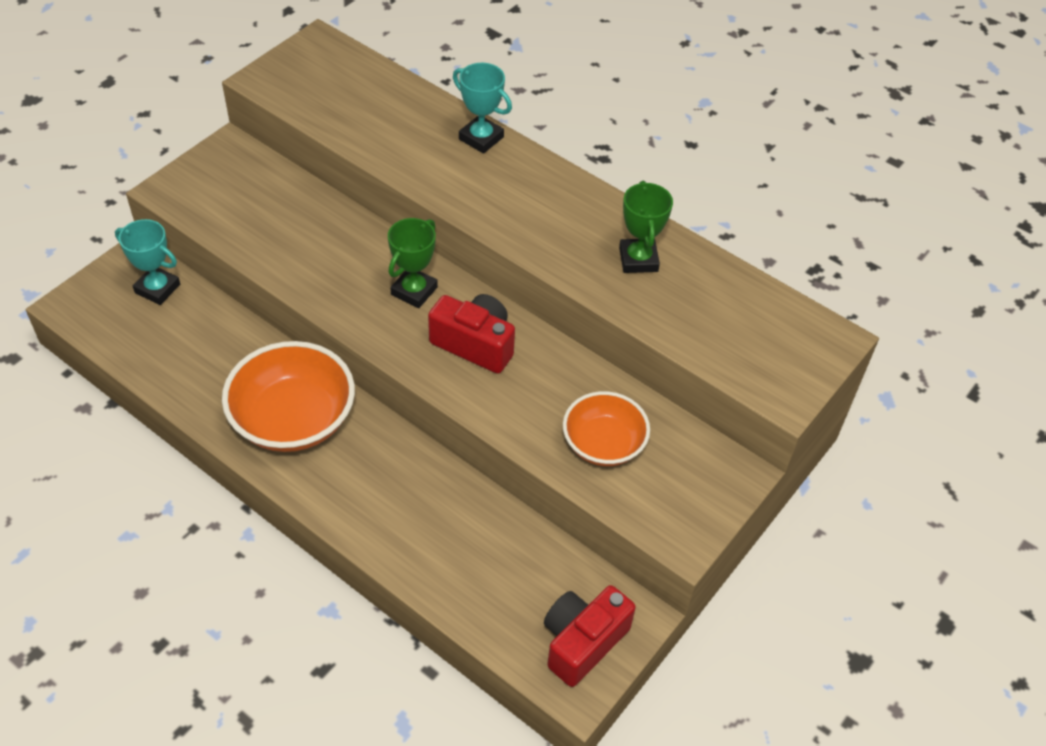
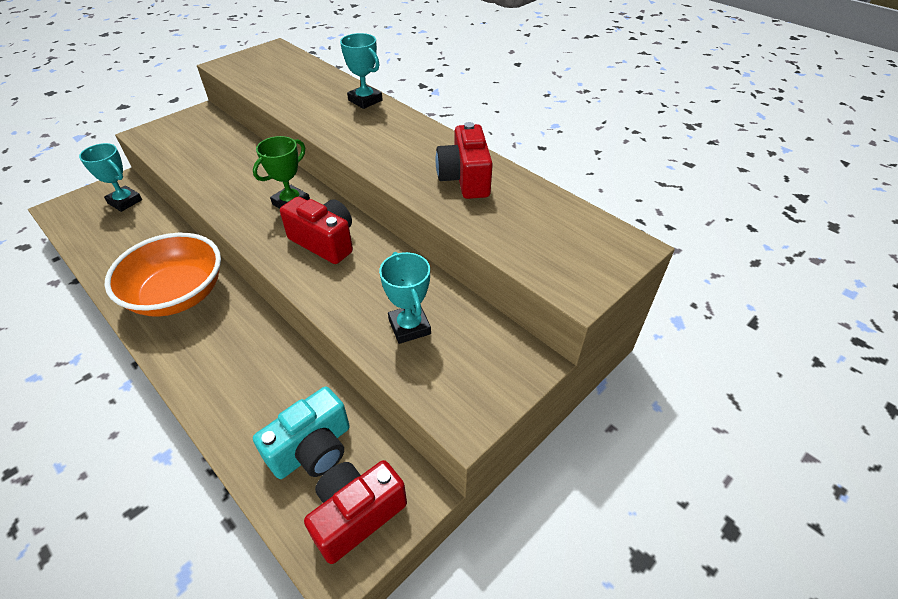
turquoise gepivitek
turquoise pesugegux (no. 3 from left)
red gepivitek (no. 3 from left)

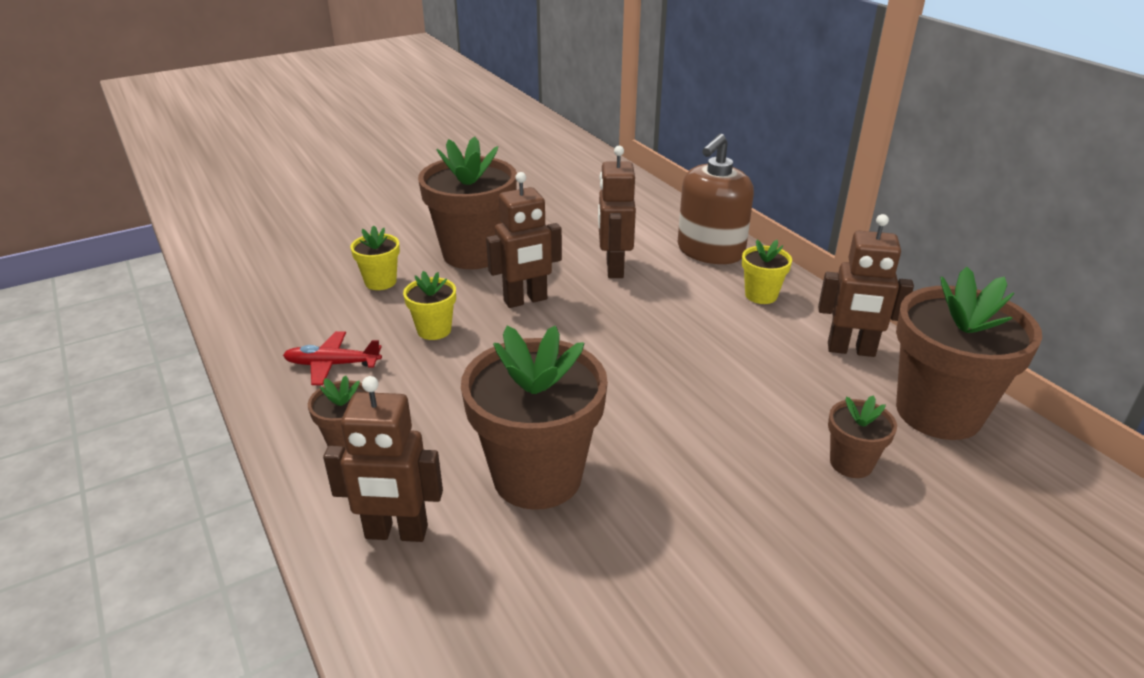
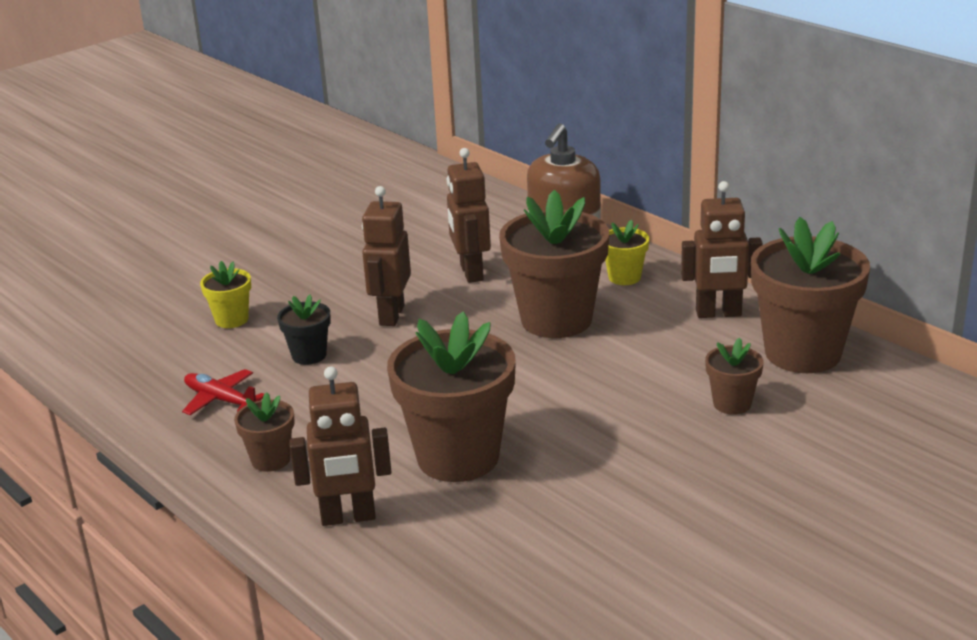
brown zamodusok (no. 3 from left)
black zamodusok
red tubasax
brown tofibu (no. 2 from left)

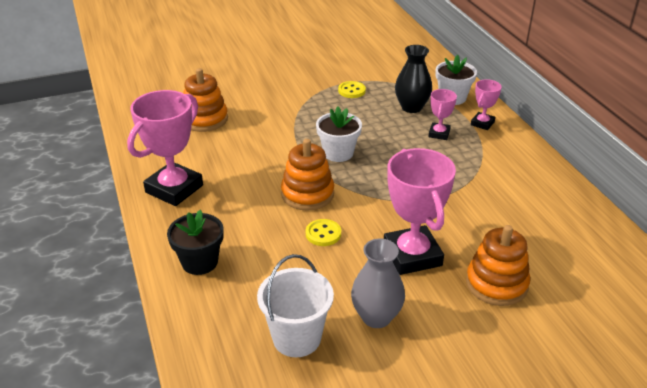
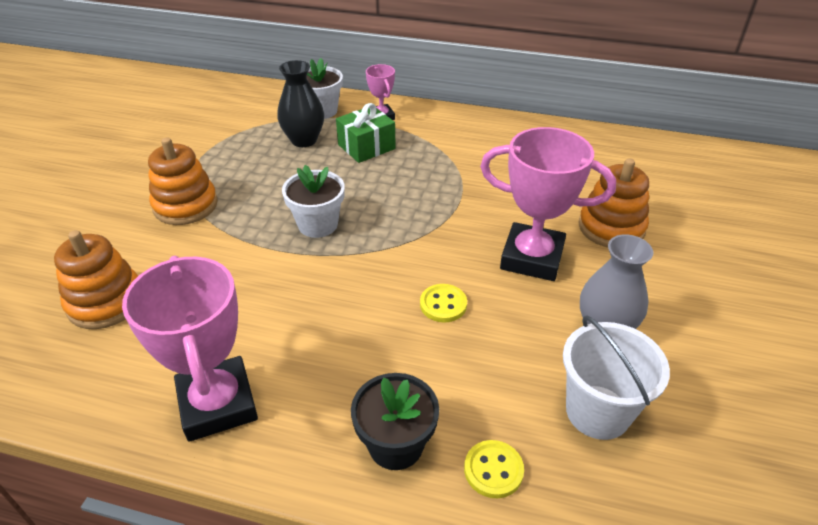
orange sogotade (no. 2 from left)
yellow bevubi (no. 2 from left)
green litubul

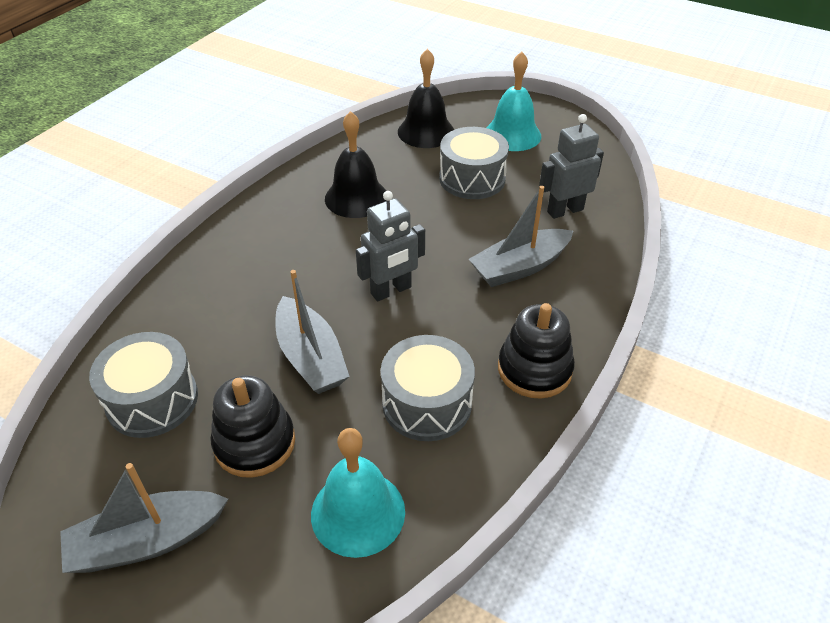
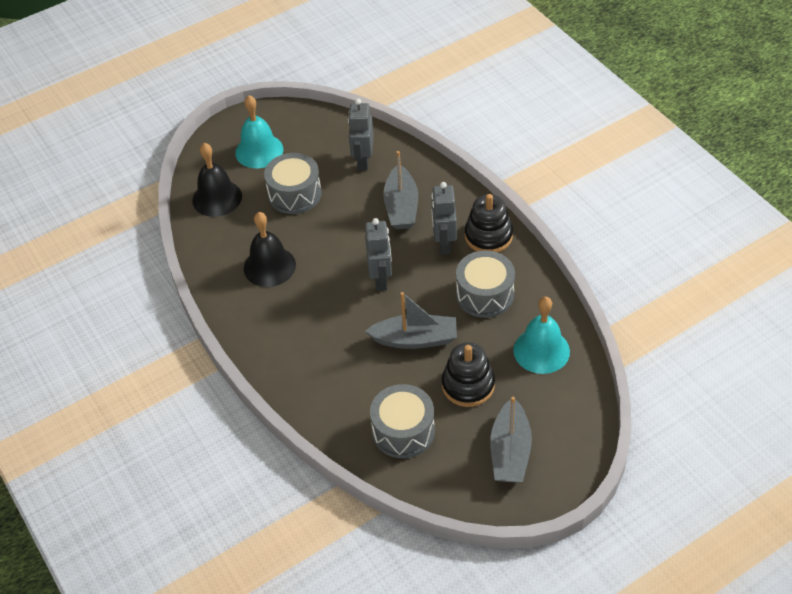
grey tofibu (no. 3 from left)

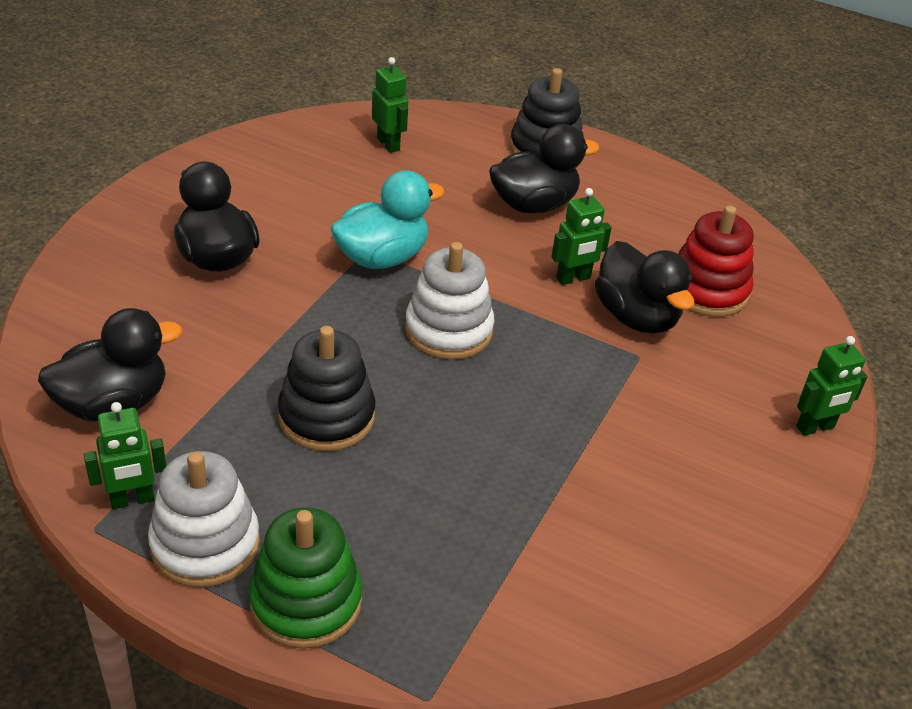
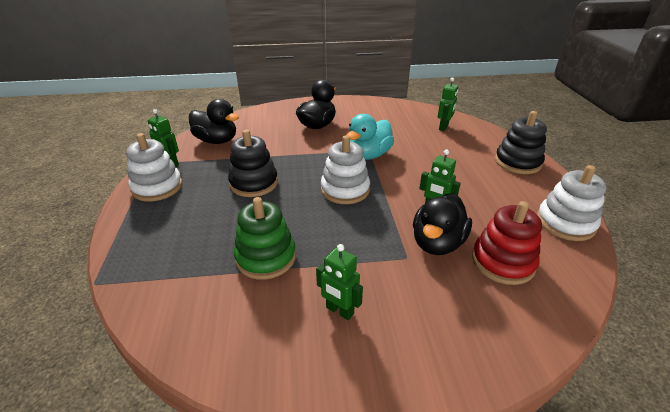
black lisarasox (no. 3 from left in the first image)
white sogotade (no. 3 from left)
green sogotade
green tofibu (no. 2 from left)
turquoise lisarasox

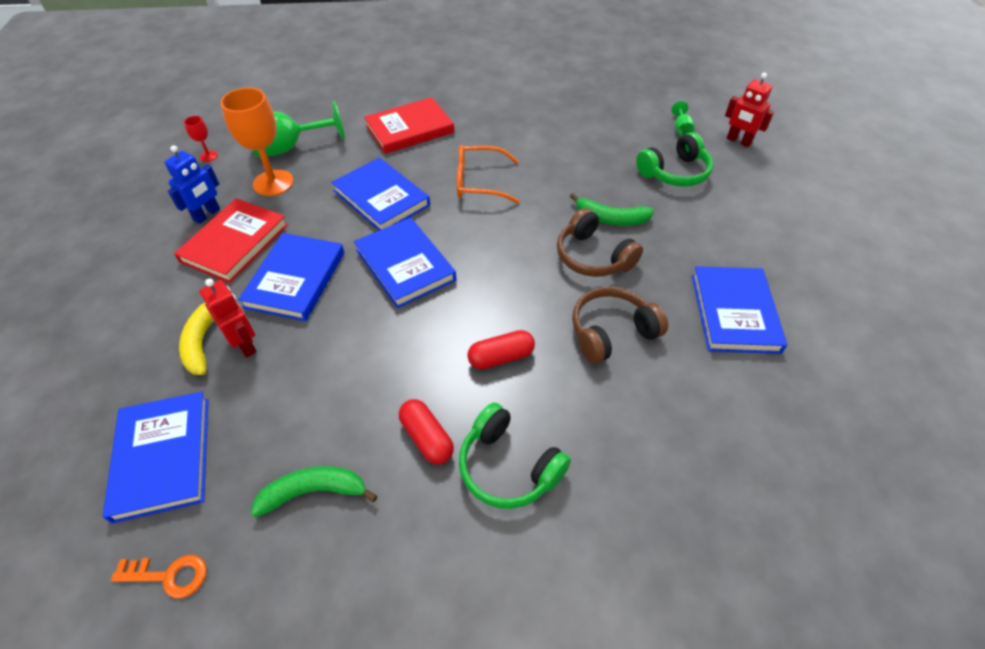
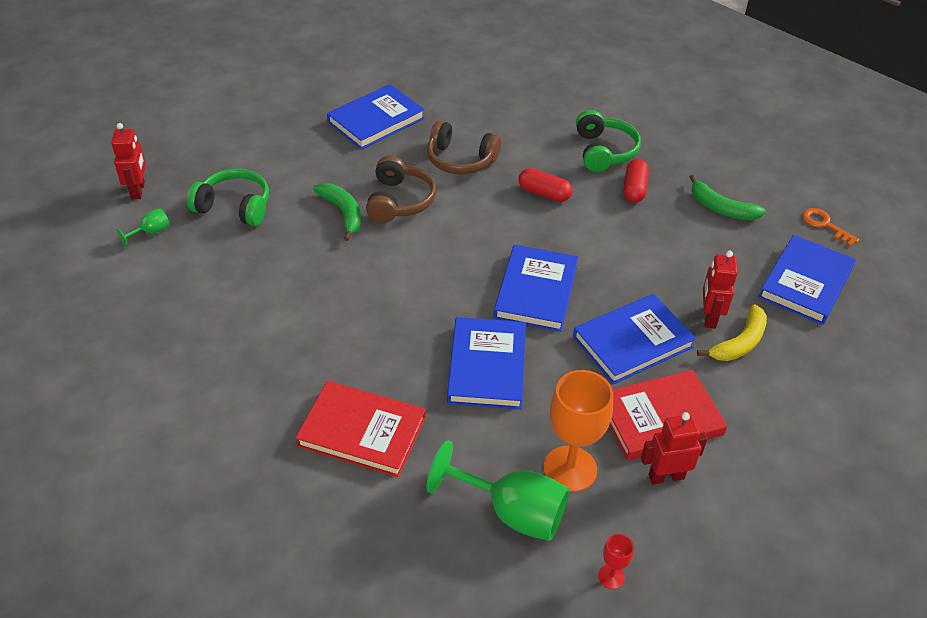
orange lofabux
red tofibu (no. 2 from left)

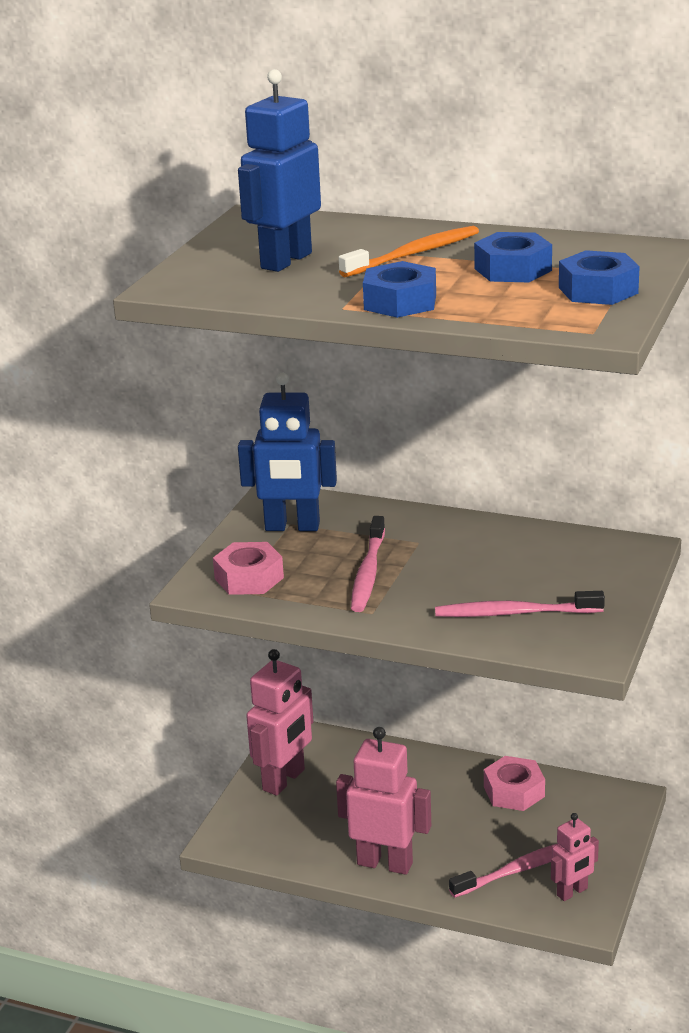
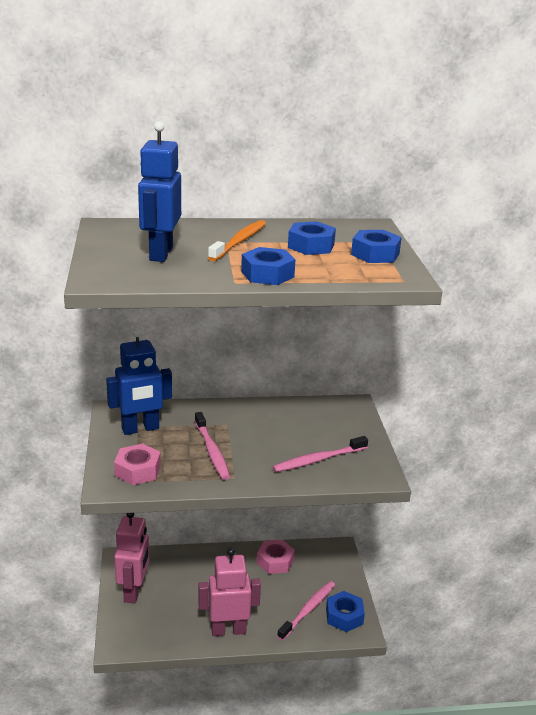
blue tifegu (no. 3 from left)

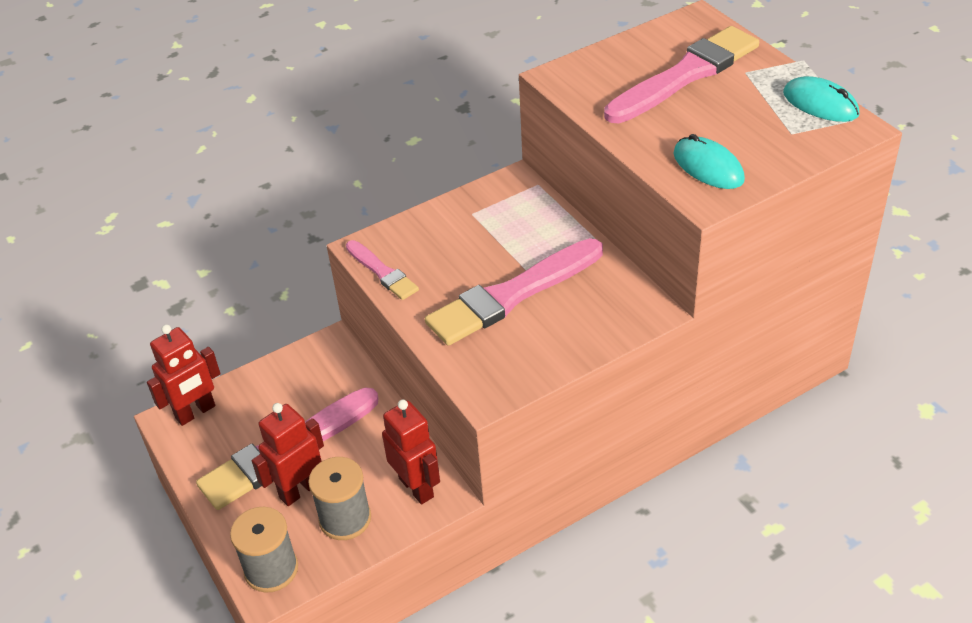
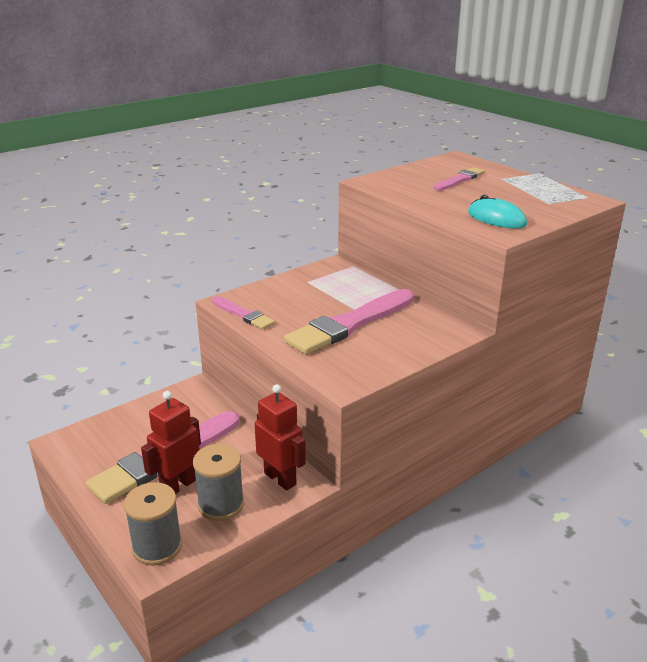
red tofibu (no. 1 from left in the first image)
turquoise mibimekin (no. 2 from left in the first image)
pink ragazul (no. 4 from left)

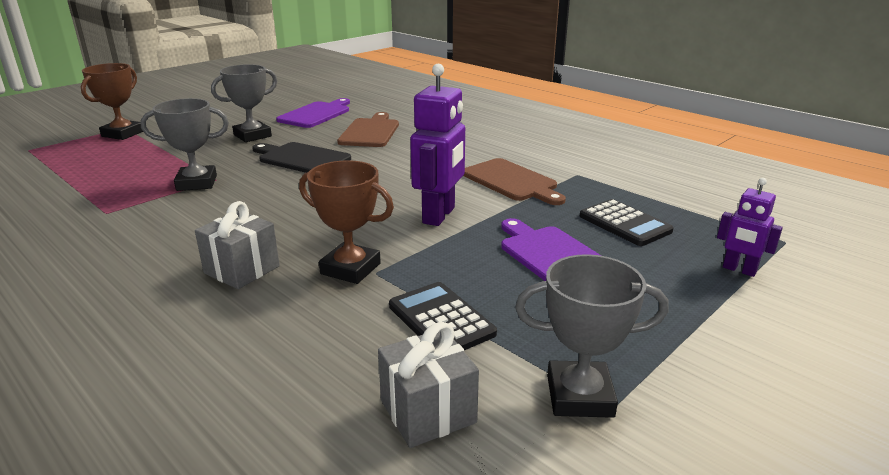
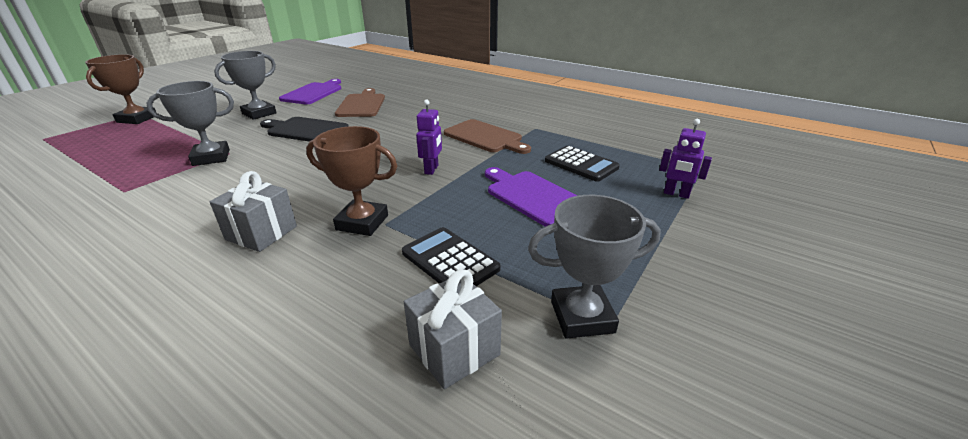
purple tofibu (no. 1 from left)

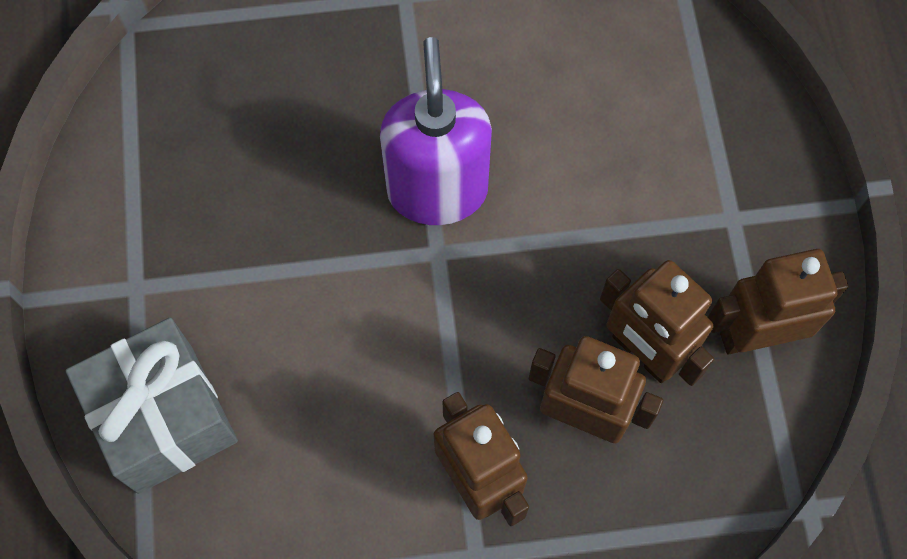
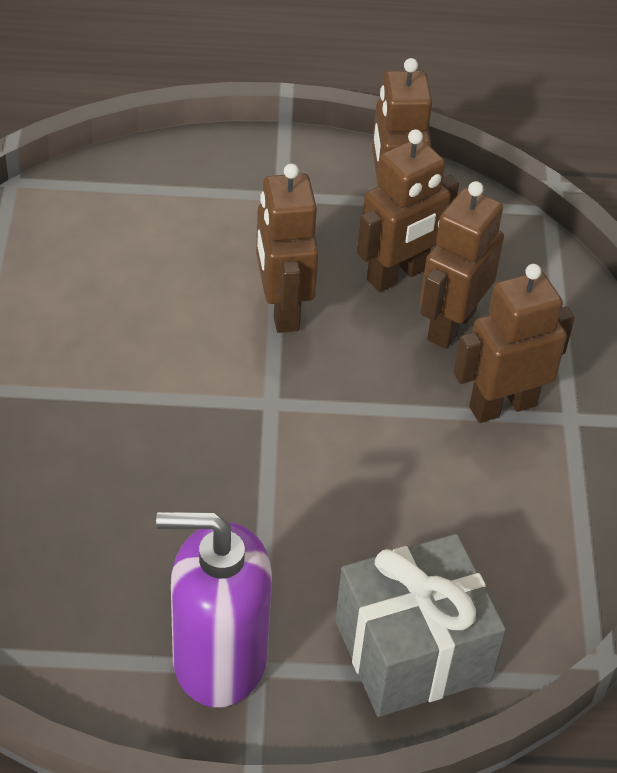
brown tofibu (no. 1 from left)
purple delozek

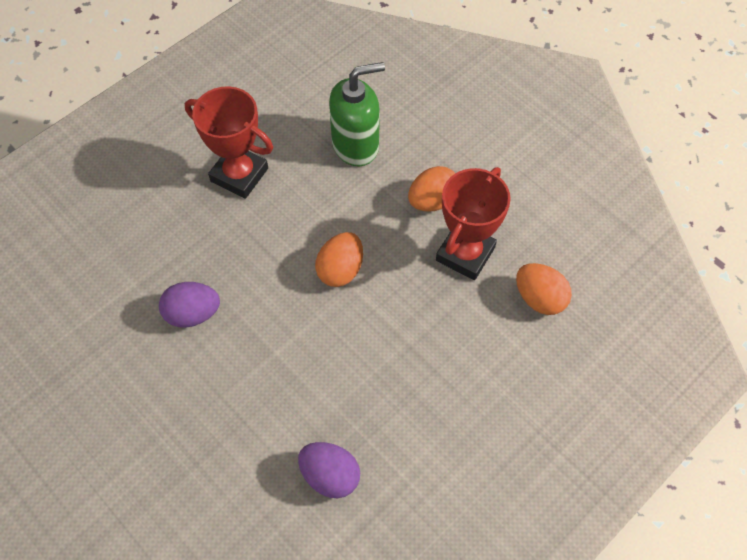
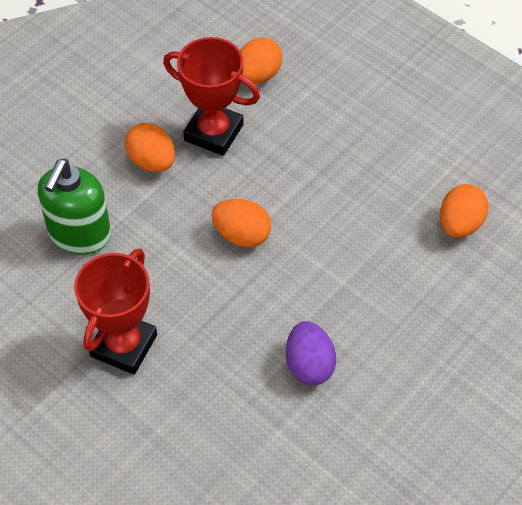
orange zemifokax (no. 4 from left)
green delozek

